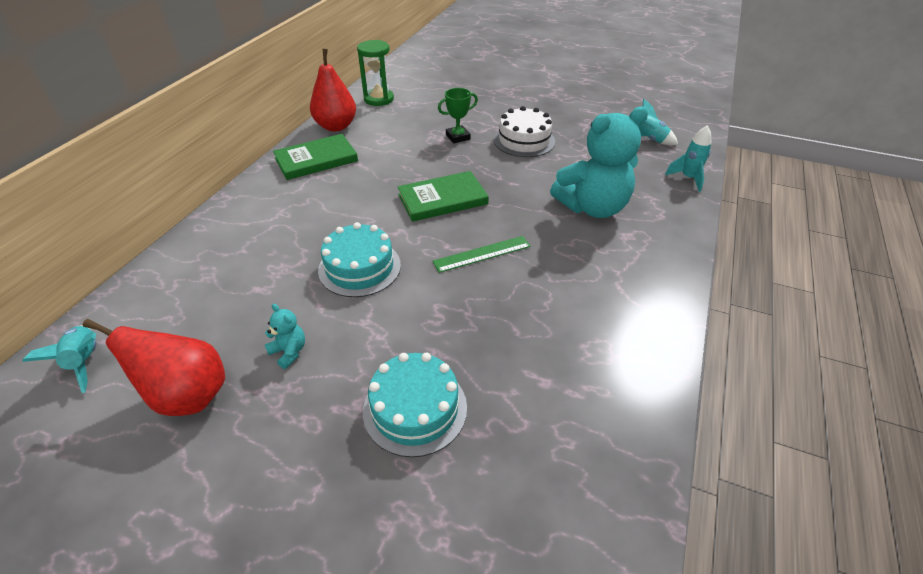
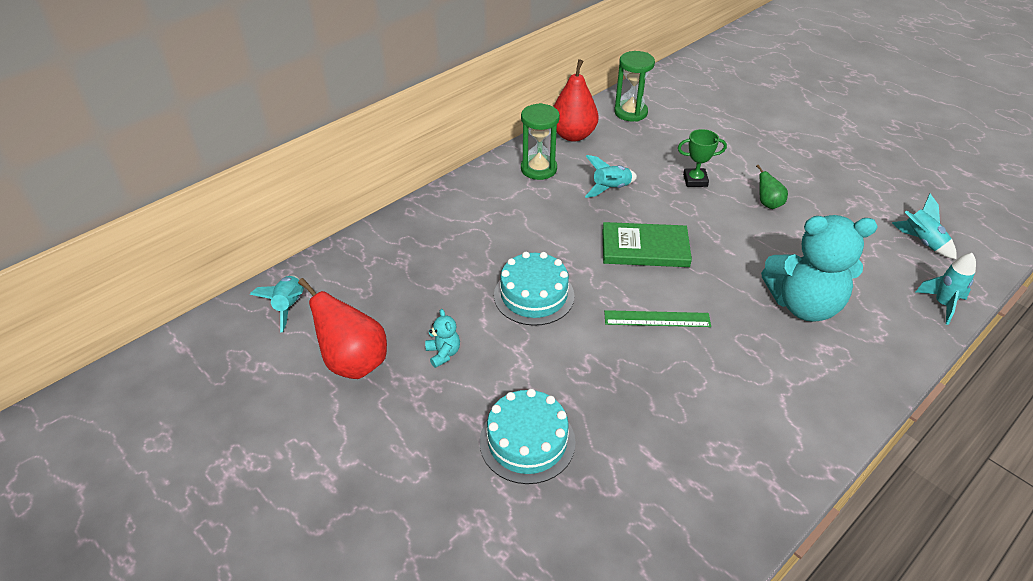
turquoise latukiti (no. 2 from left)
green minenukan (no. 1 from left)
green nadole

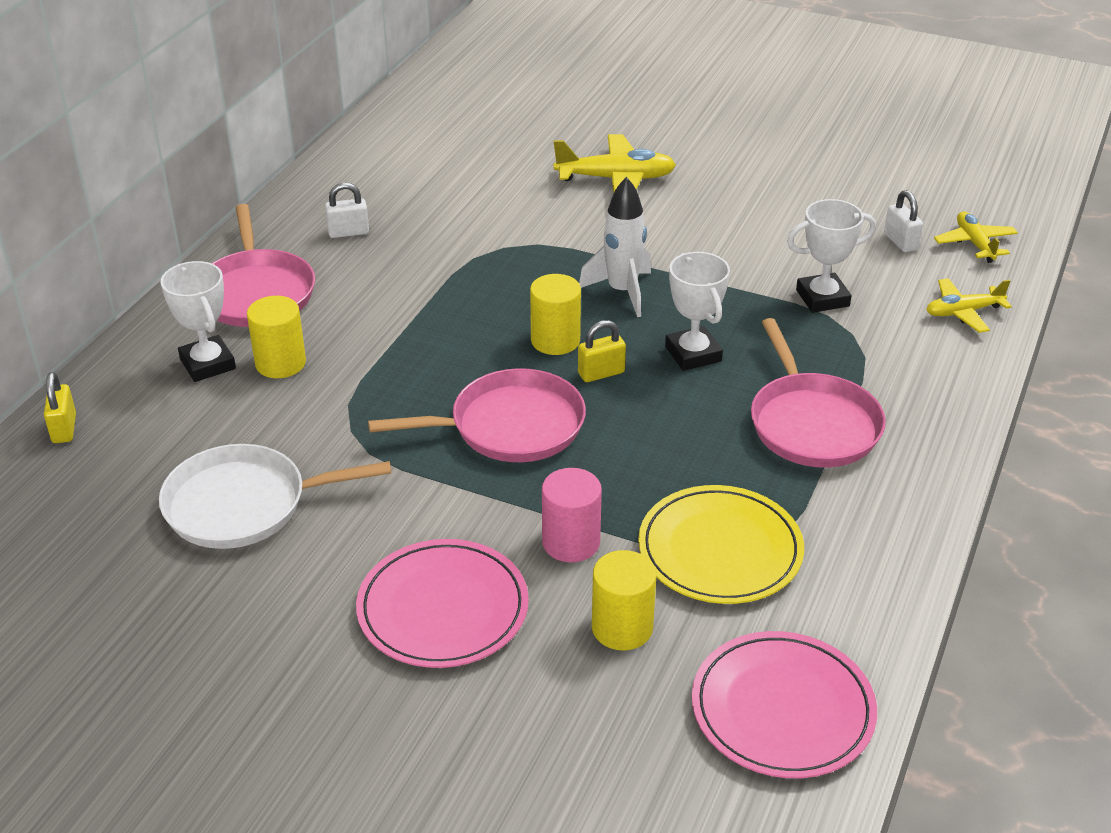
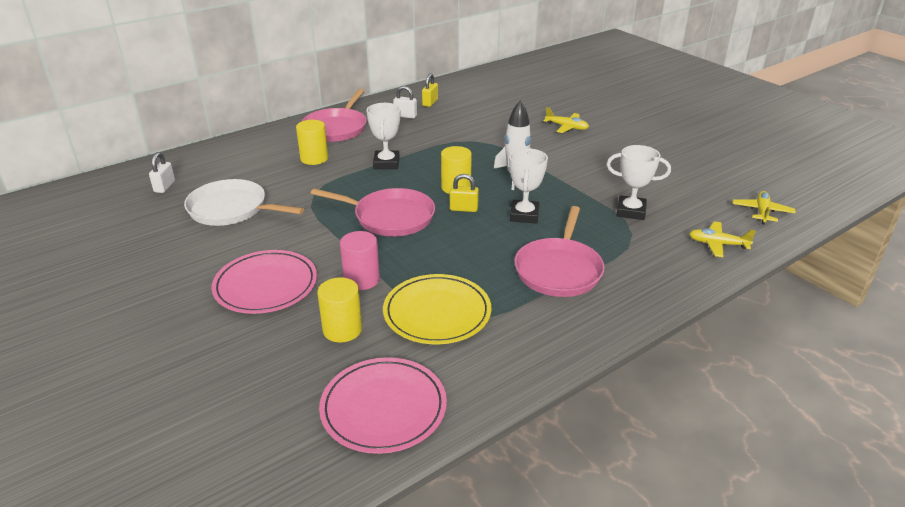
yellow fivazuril (no. 1 from left)
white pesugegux (no. 1 from left)
white fivazuril (no. 1 from left)
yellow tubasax (no. 1 from left)

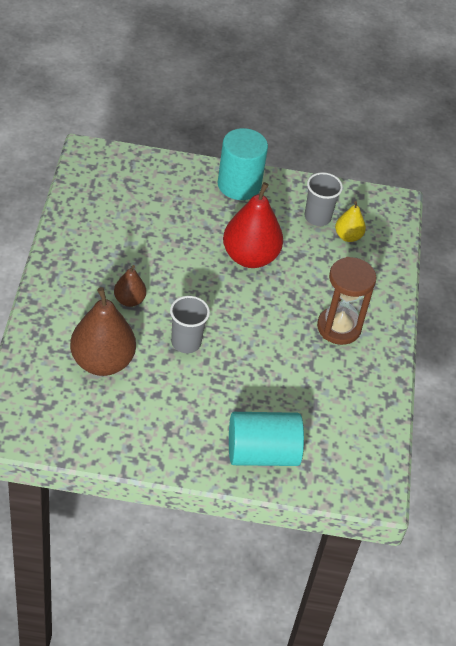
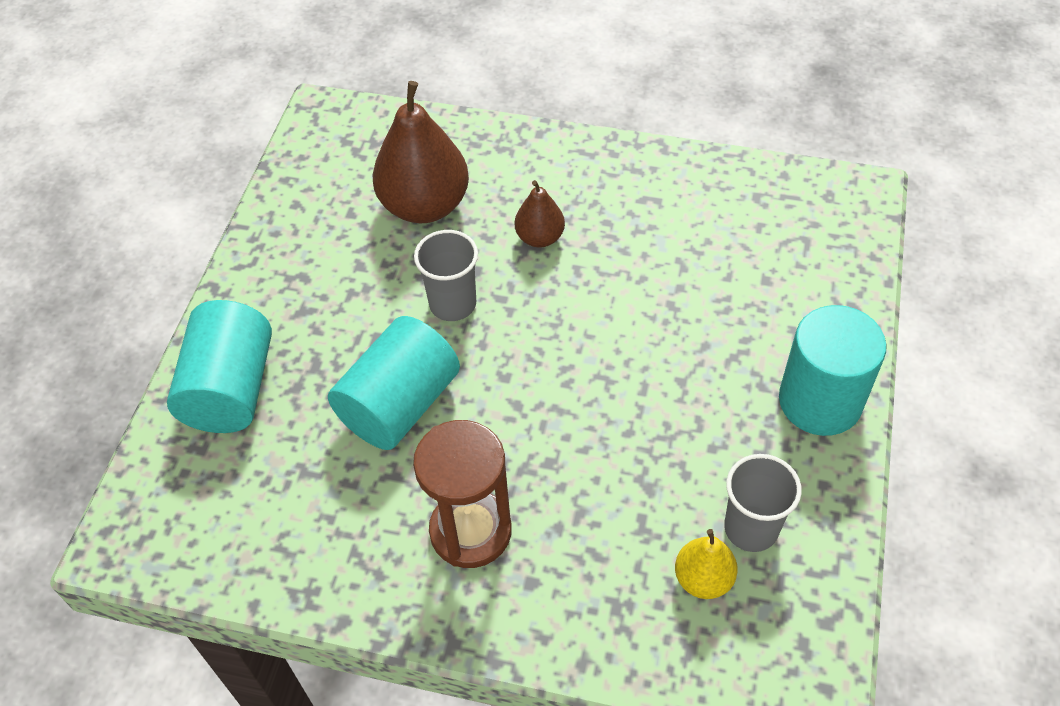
red nadole
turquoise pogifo (no. 2 from left)

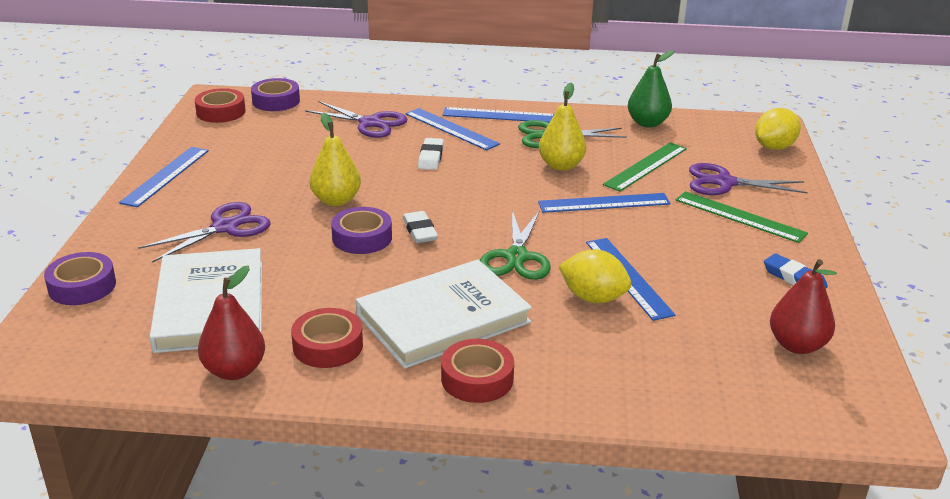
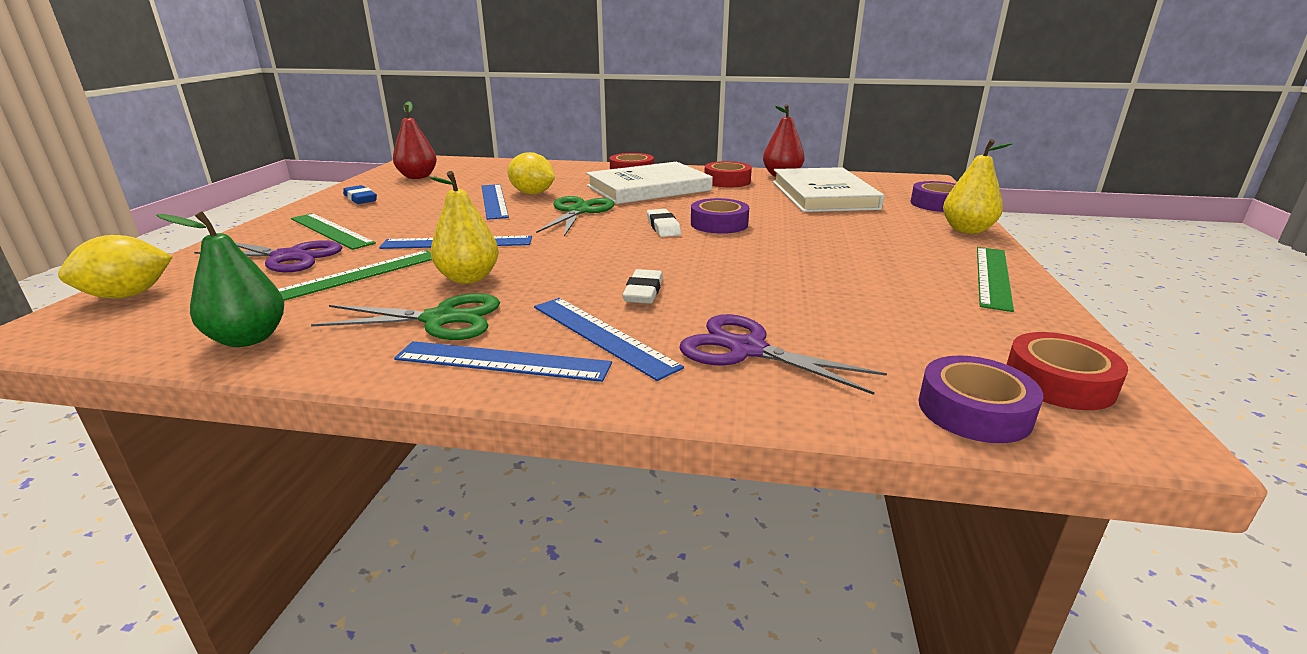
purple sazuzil (no. 1 from left in the first image)
yellow nadole (no. 2 from left)
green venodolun (no. 3 from left)

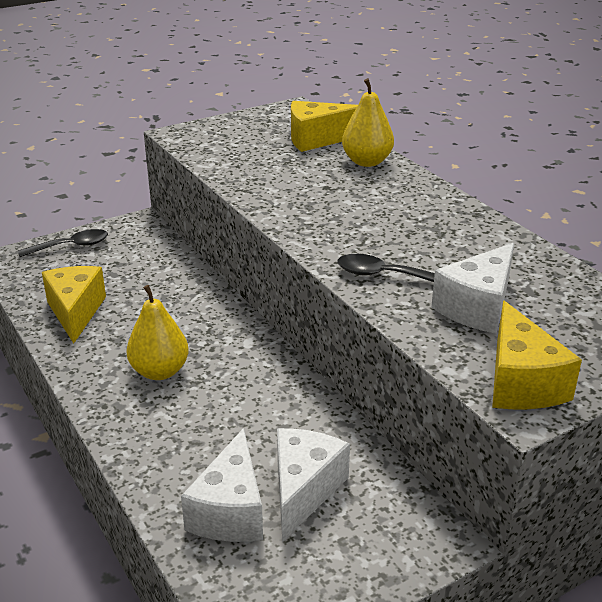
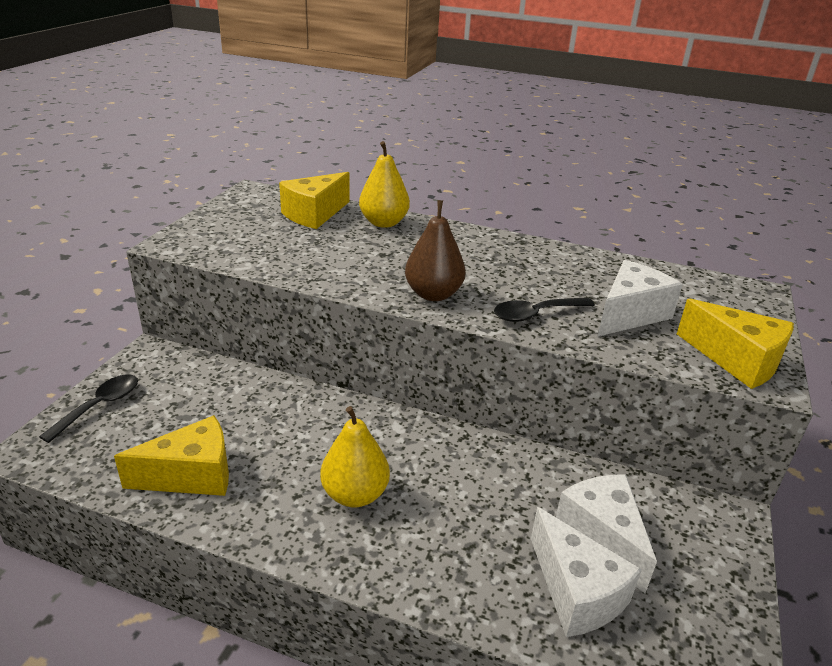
brown nadole
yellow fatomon (no. 1 from left)
white fatomon (no. 3 from left)

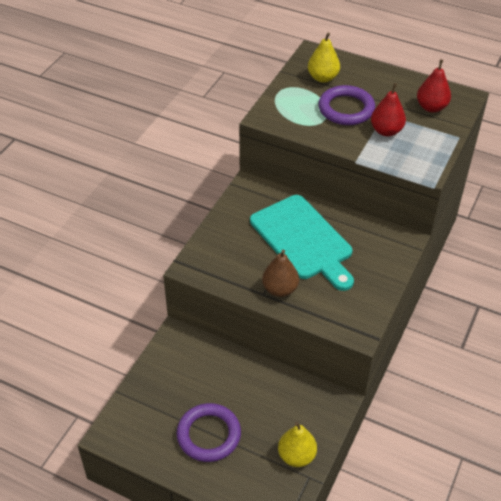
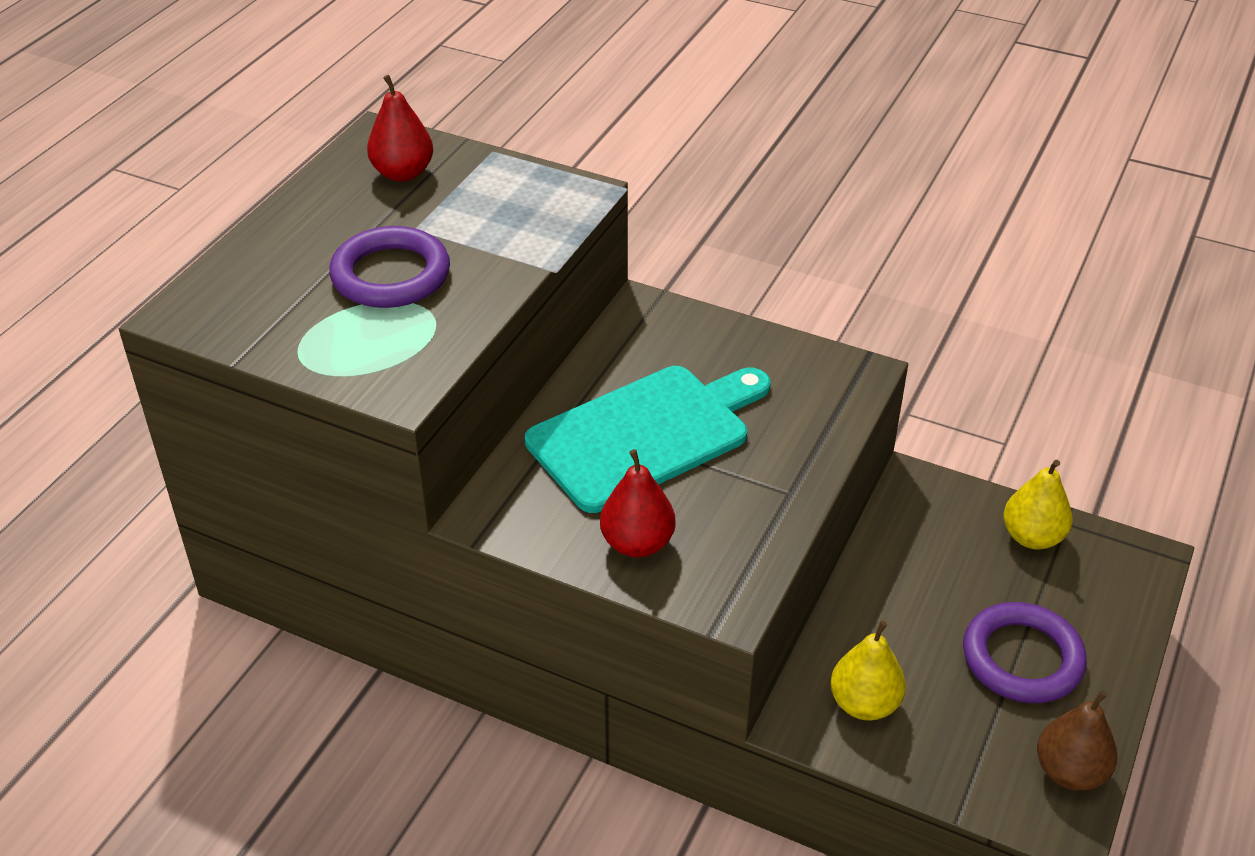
brown nadole
yellow nadole (no. 1 from left)
red nadole (no. 2 from left)

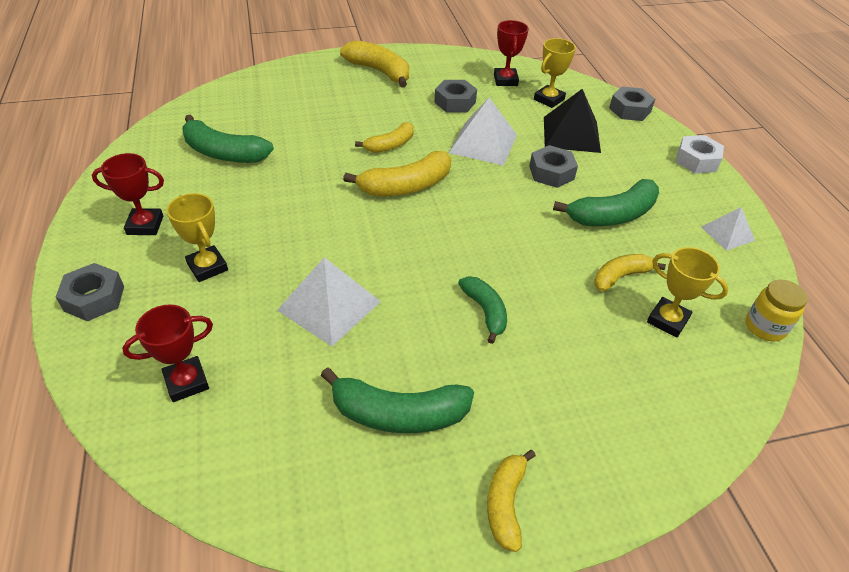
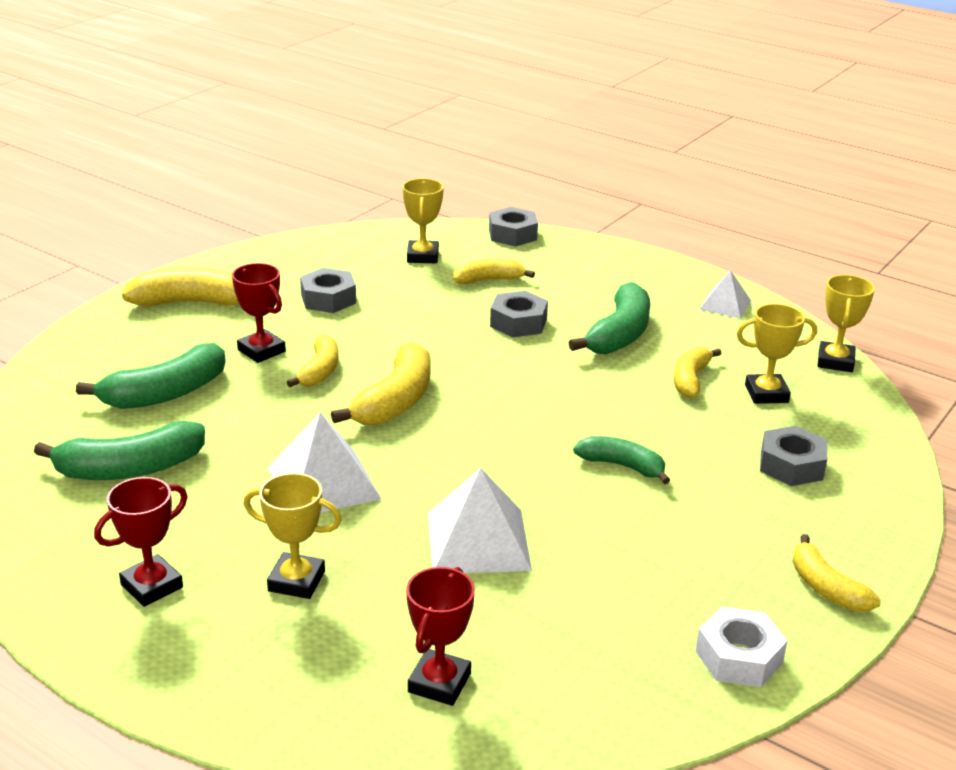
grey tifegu (no. 4 from left)
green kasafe (no. 2 from left)
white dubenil (no. 1 from left)
red pesugegux (no. 2 from left)
white tifegu
yellow kasafe (no. 4 from left)
yellow pesugegux (no. 4 from left)

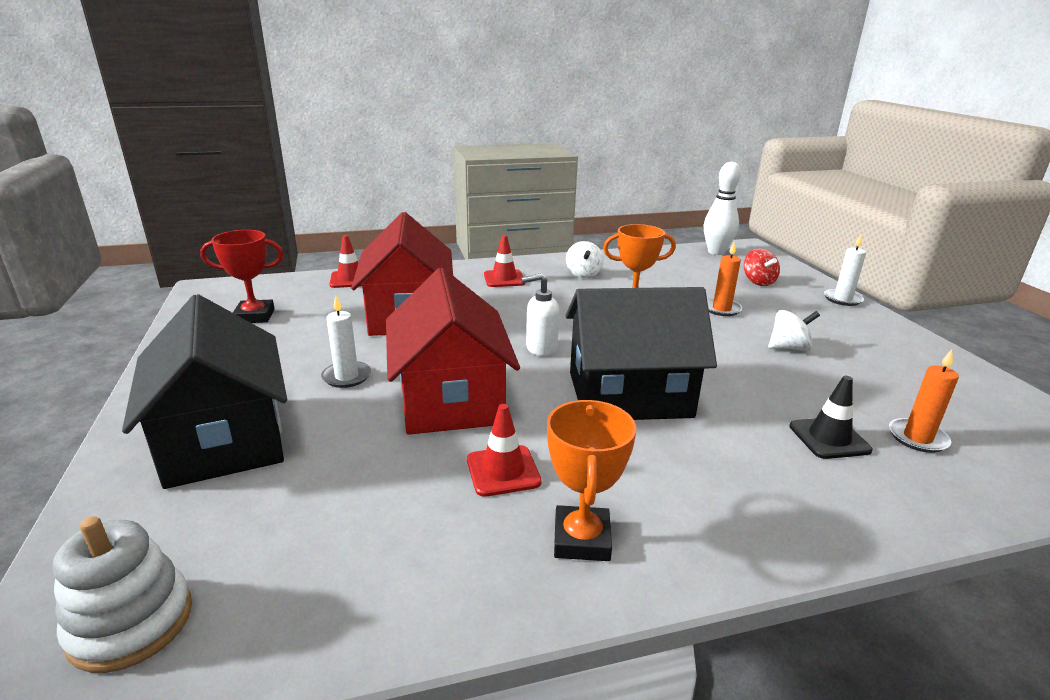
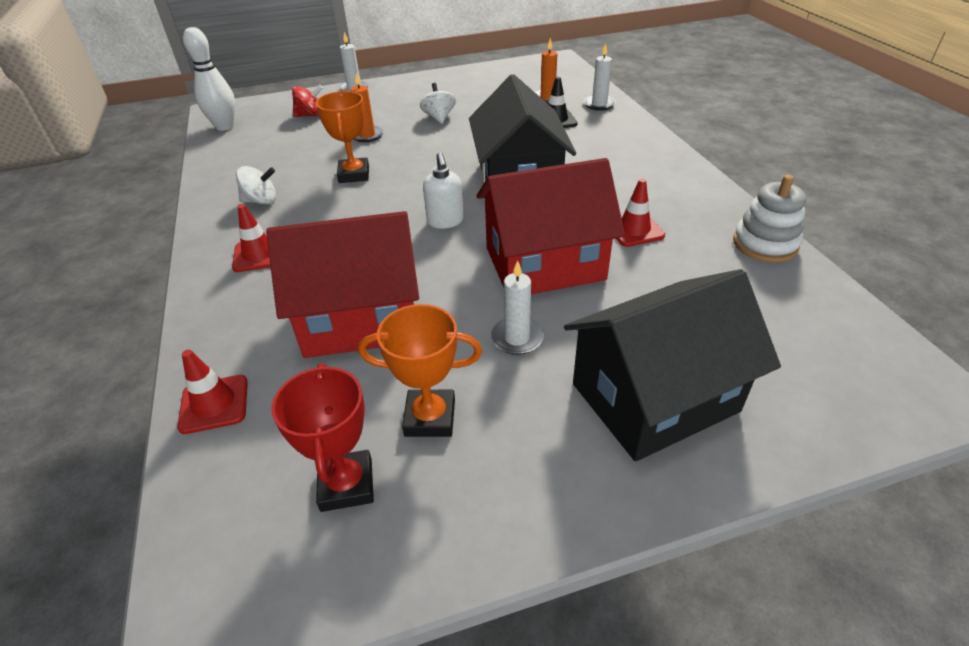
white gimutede (no. 3 from left)
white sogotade
orange pesugegux (no. 2 from left)

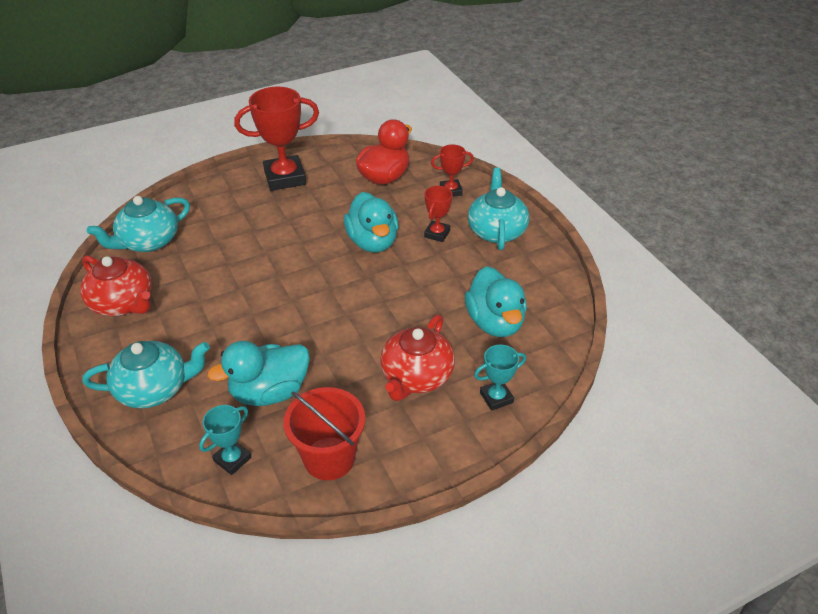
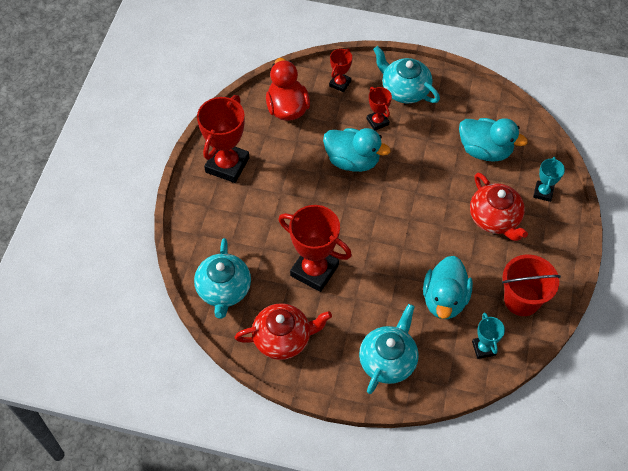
red pesugegux (no. 2 from left)

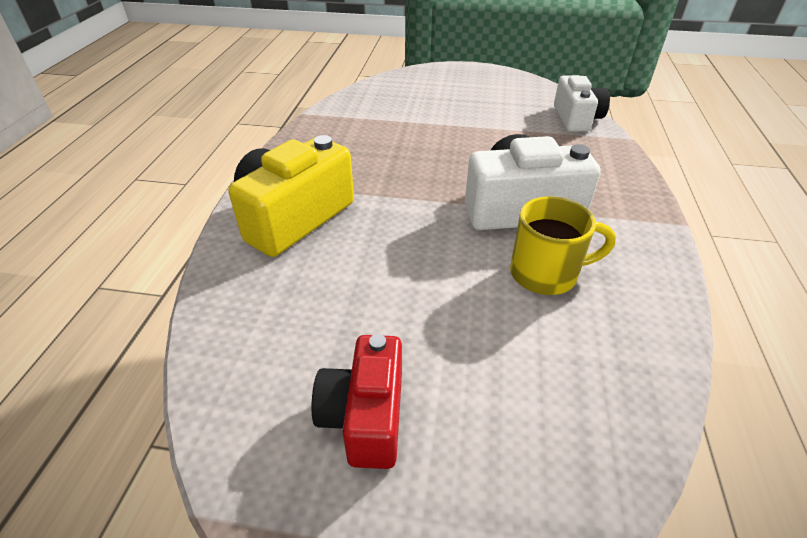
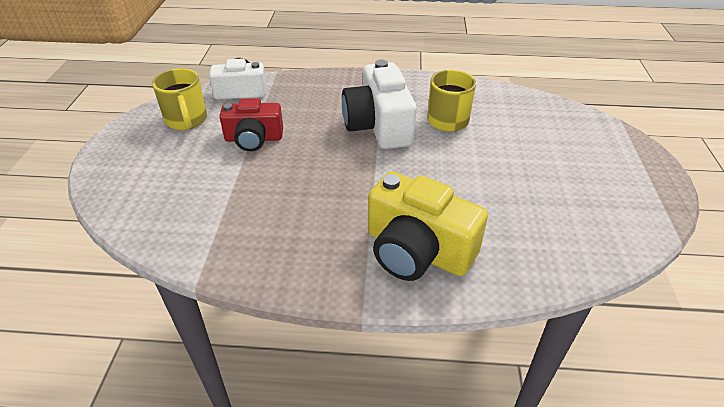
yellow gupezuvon (no. 1 from left)
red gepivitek

